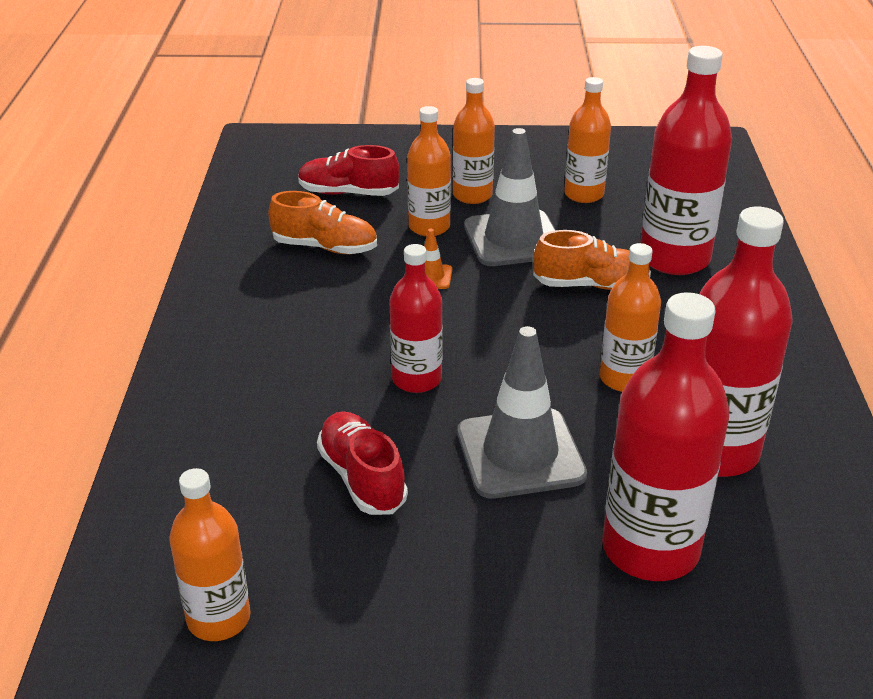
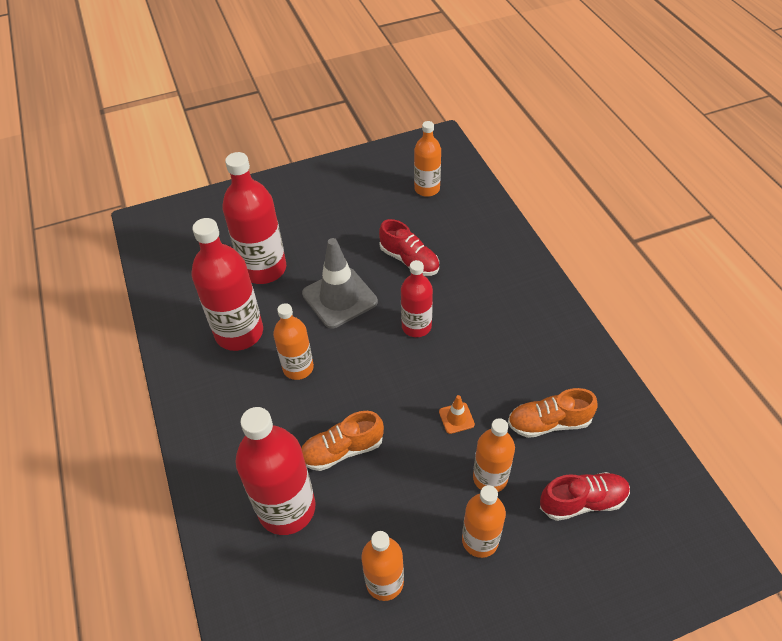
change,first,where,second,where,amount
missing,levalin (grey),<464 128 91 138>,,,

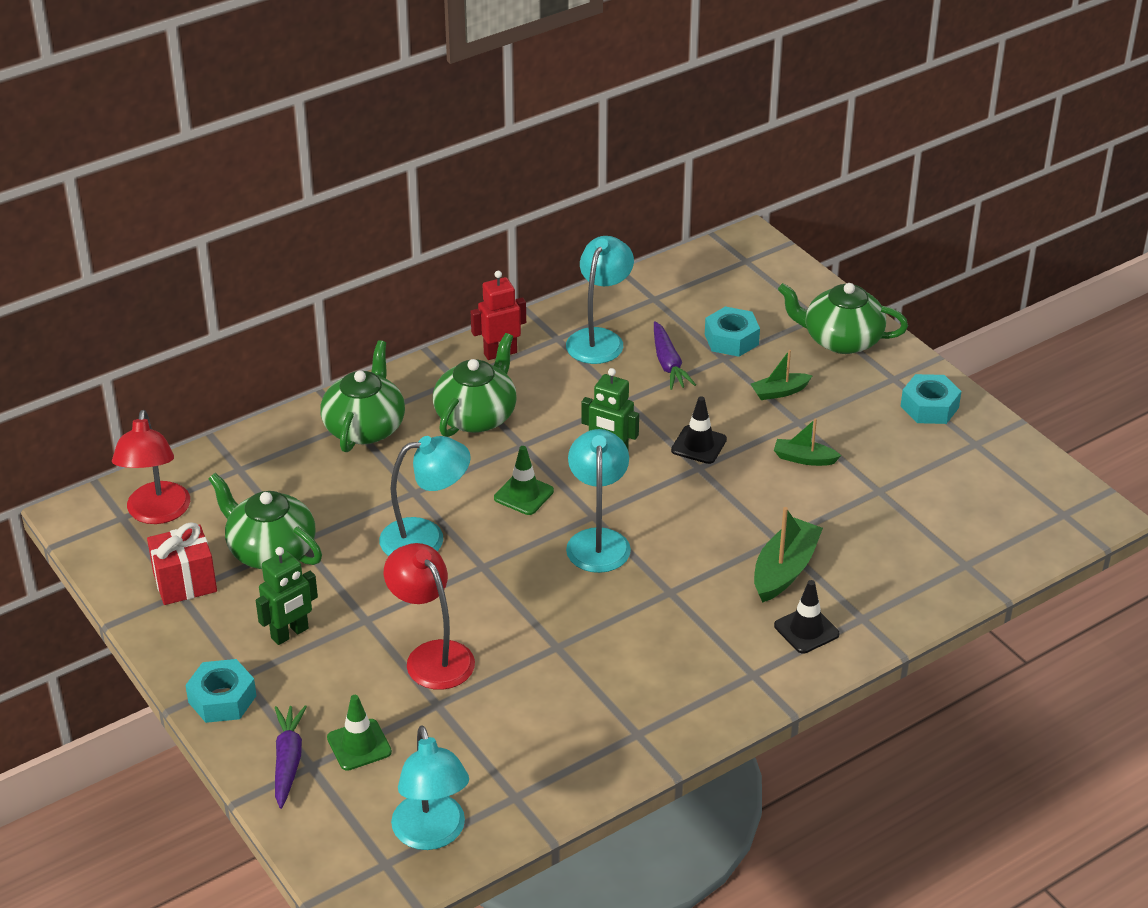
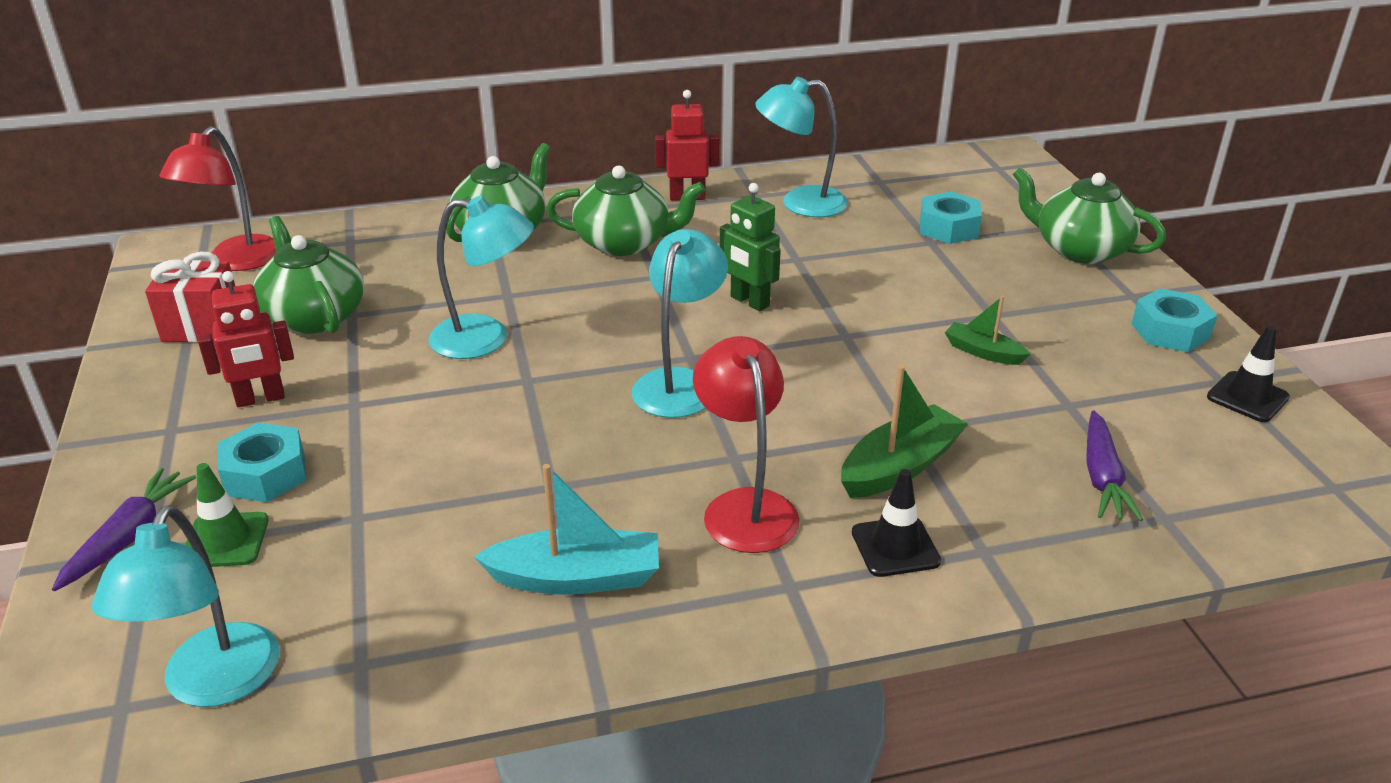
change,first,where,second,where,amount
relocated,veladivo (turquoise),<185 659 72 64>,,<218 423 89 79>,
colour,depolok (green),<256 547 62 98>,depolok (red),<198 271 96 136>,
relocated,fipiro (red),<384 543 91 147>,,<693 336 106 217>,
spun,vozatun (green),<433 333 84 104>,,<547 165 158 91>,45 degrees clockwise
missing,levalin (green),<494 446 60 69>,,,
spun,fipiro (turquoise),<566 236 68 128>,,<755 77 93 140>,135 degrees counterclockwise
relocated,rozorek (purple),<654 321 42 69>,,<1086 410 57 111>,
relocated,levalin (black),<671 396 56 68>,,<1207 325 83 97>,
missing,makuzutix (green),<751 350 61 50>,,,
appeared,,,makuzutix (turquoise),<474 464 185 131>,

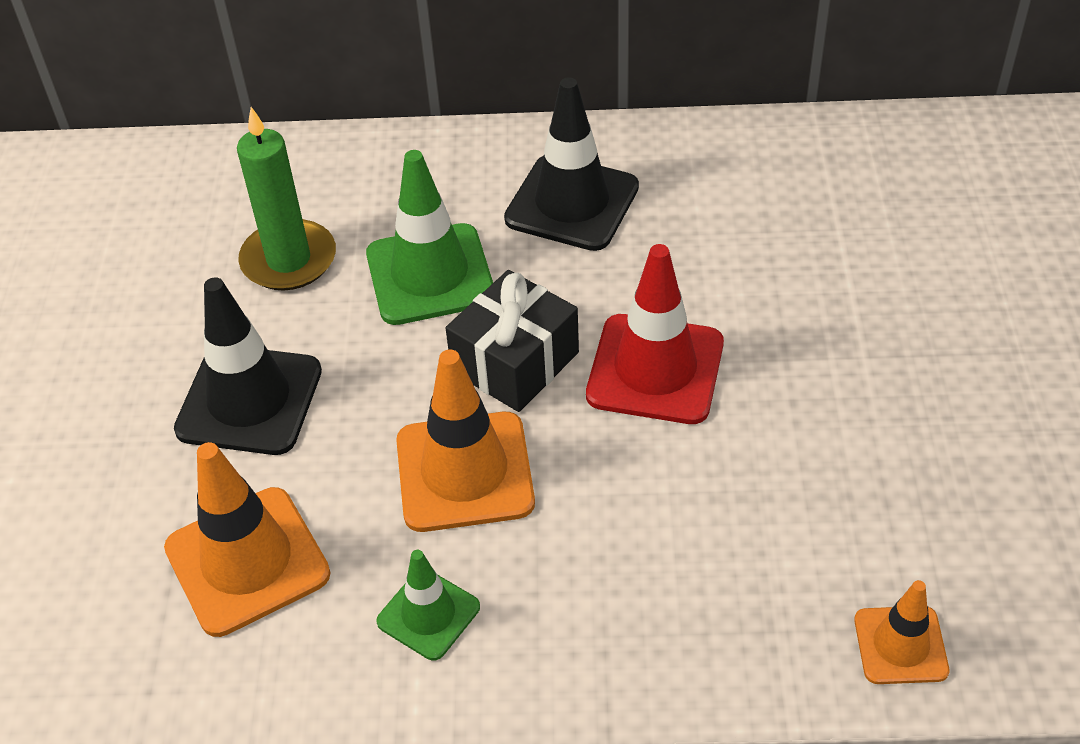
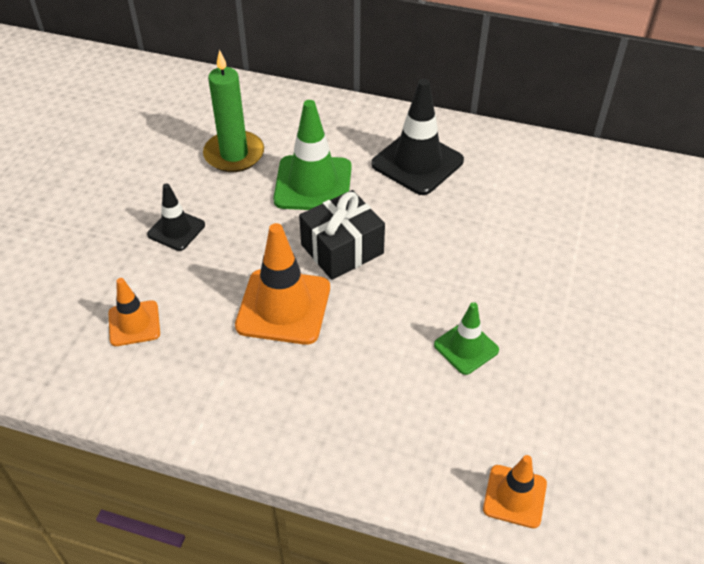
change,first,where,second,where,amount
size,levalin (orange),<164 442 167 195>,,<108 278 52 68>,x0.58
size,levalin (black),<174 277 148 178>,,<147 183 58 68>,x0.58
relocated,levalin (green),<376 550 104 110>,,<434 302 65 73>,
missing,levalin (red),<586 244 138 180>,,,

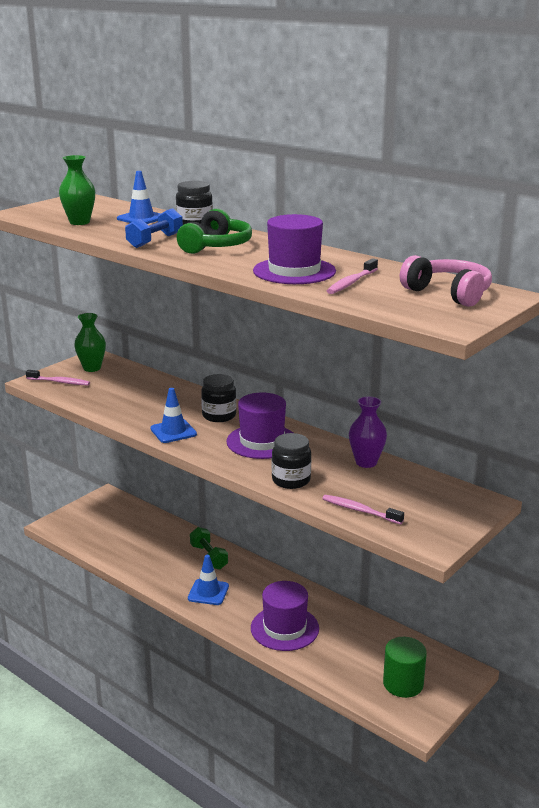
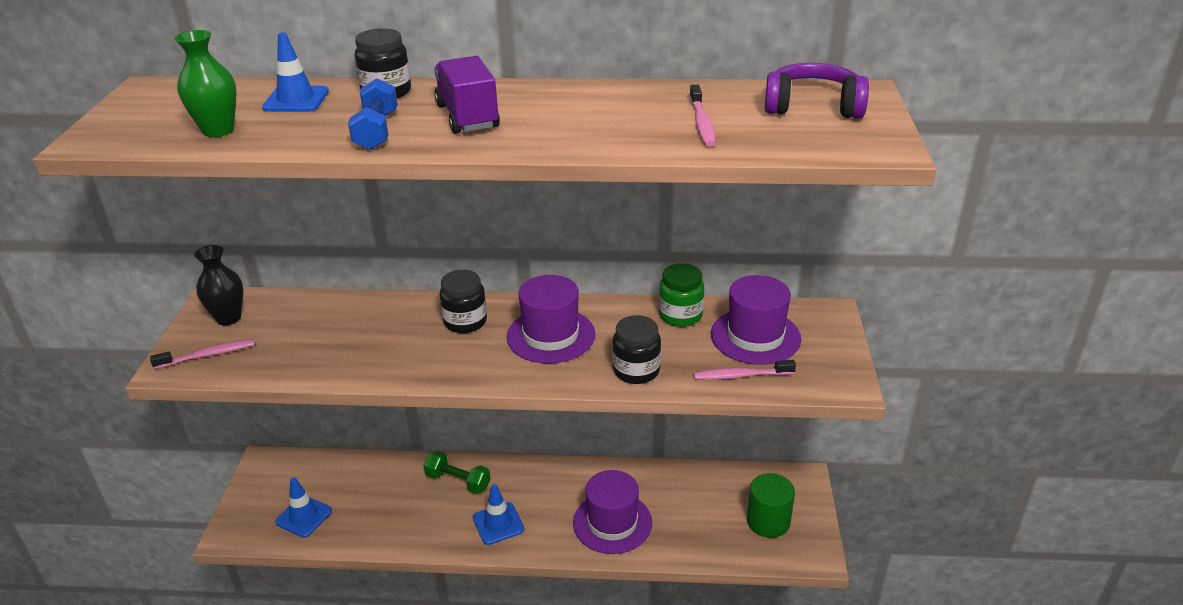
change,first,where,second,where,amount
colour,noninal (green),<74 313 32 59>,noninal (black),<194 245 49 80>,
relocated,levalin (blue),<150 388 47 55>,,<275 477 57 61>,
exchanged,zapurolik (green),<177 209 75 45>,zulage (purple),<434 56 66 78>,
relocated,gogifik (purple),<253 214 83 70>,,<711 275 90 90>,
exchanged,noninal (purple),<349 396 38 72>,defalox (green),<659 263 45 64>,
colour,zapurolik (pink),<400 255 92 52>,zapurolik (purple),<764 63 105 56>,

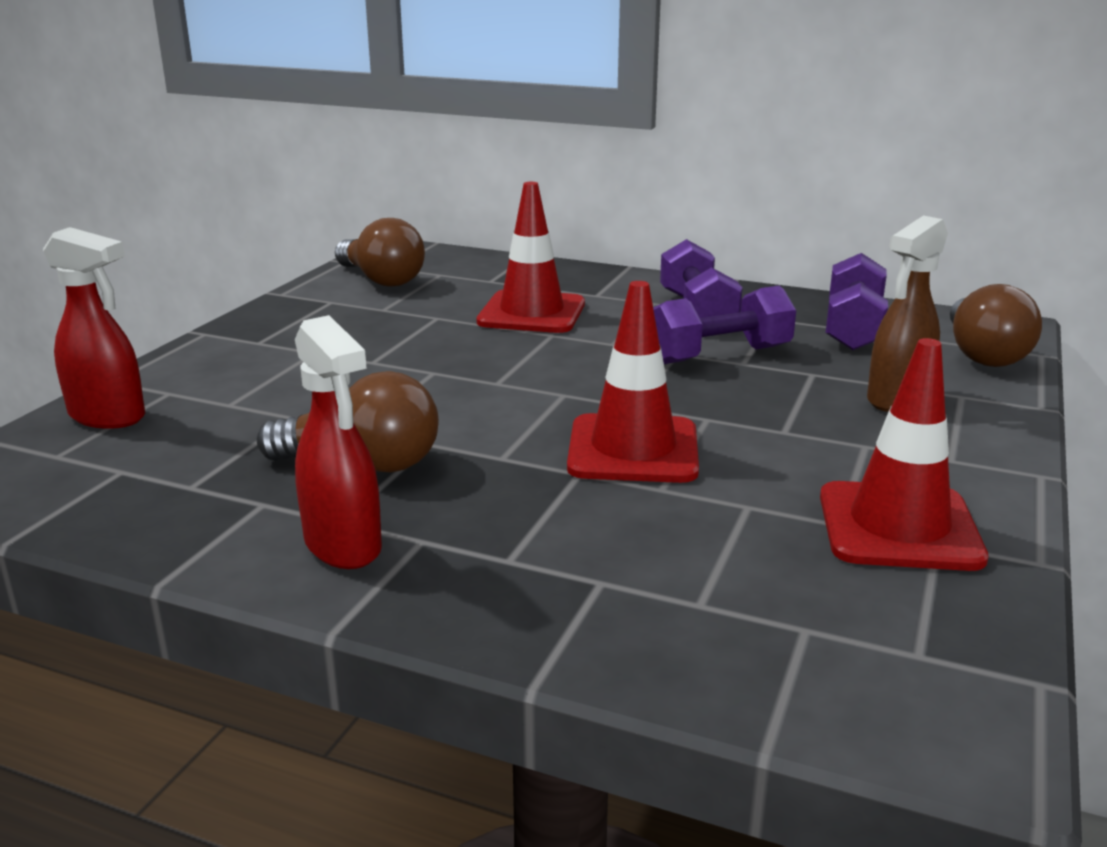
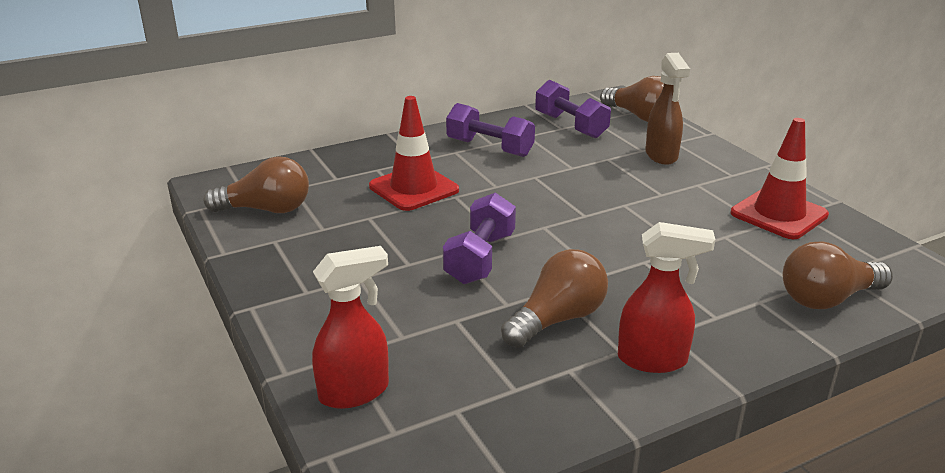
change,first,where,second,where,amount
missing,levalin (red),<567 281 132 202>,,,
relocated,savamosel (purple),<653 286 143 78>,,<443 192 73 92>,
appeared,,,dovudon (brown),<783 241 110 68>,

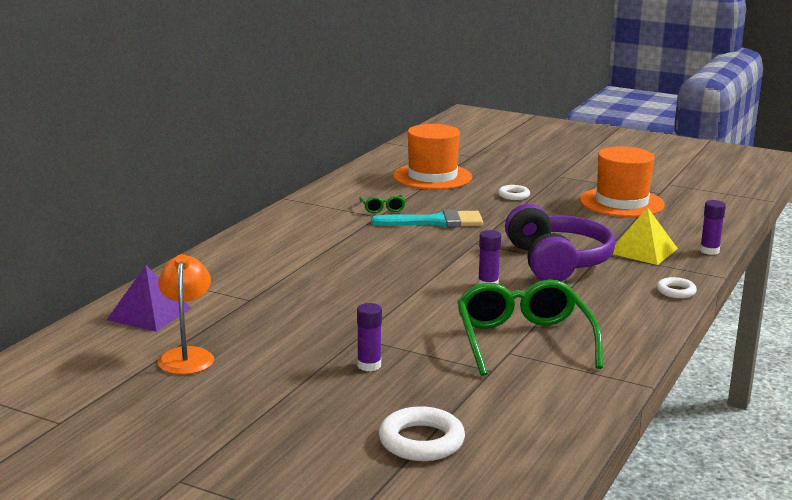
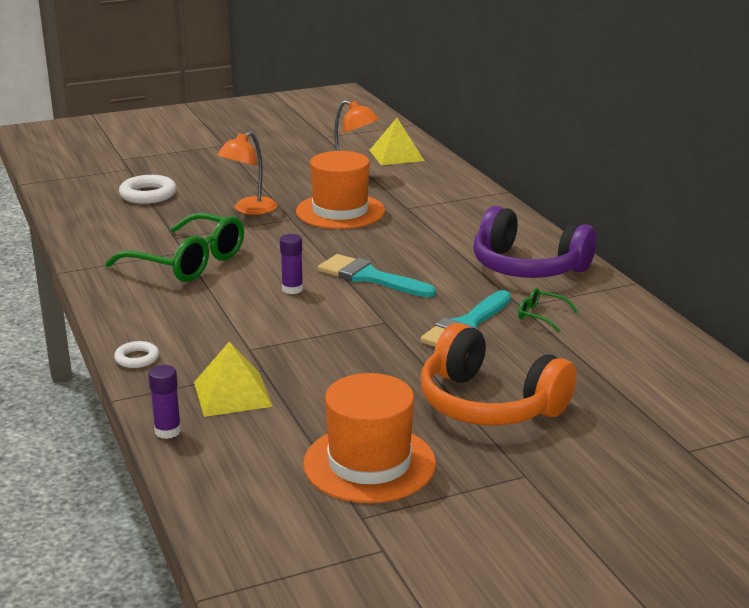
change,first,where,second,where,amount
missing,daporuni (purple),<106 265 85 67>,,,
exchanged,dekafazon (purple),<357 303 25 68>,fipiro (orange),<217 131 60 84>,
relocated,gogifik (orange),<393 124 79 66>,,<296 151 89 78>,
exchanged,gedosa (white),<498 185 32 15>,zapurolik (orange),<420 323 157 102>,
relocated,zapurolik (purple),<505 204 110 77>,,<473 206 124 72>,
appeared,,,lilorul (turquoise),<318 254 118 43>,
appeared,,,daporuni (yellow),<369 118 55 47>,

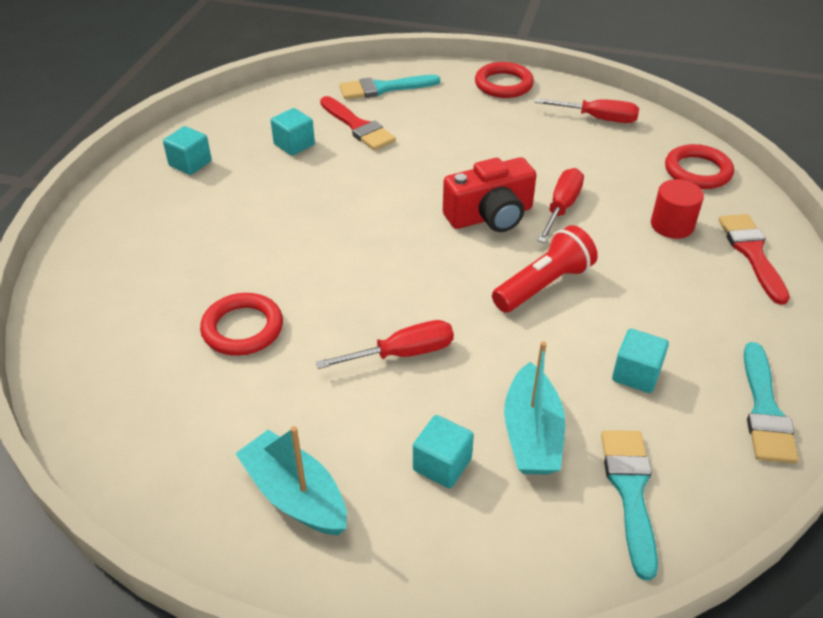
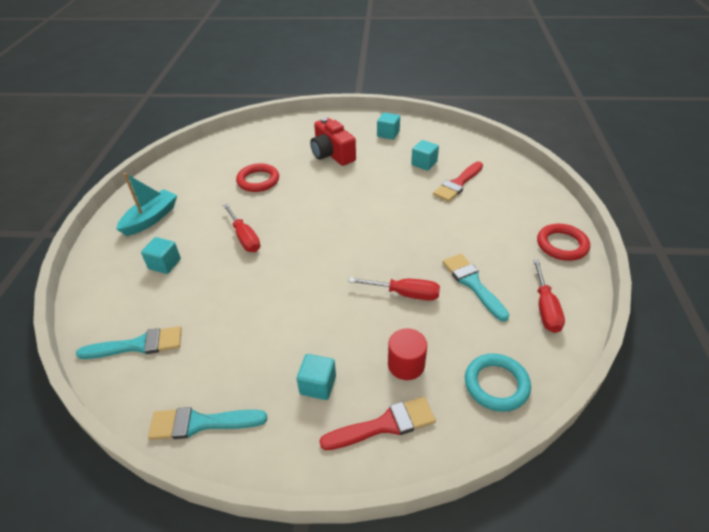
change,first,where,second,where,amount
relocated,lilorul (turquoise),<339 75 101 24>,,<443 254 66 68>,
relocated,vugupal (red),<443 157 93 75>,,<310 117 46 49>,
missing,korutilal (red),<492 225 106 88>,,,
missing,makuzutix (turquoise),<504 341 61 134>,,,
relocated,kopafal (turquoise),<612 329 57 64>,,<297 354 39 46>,
colour,gedosa (red),<665 144 69 45>,gedosa (turquoise),<465 354 66 58>,

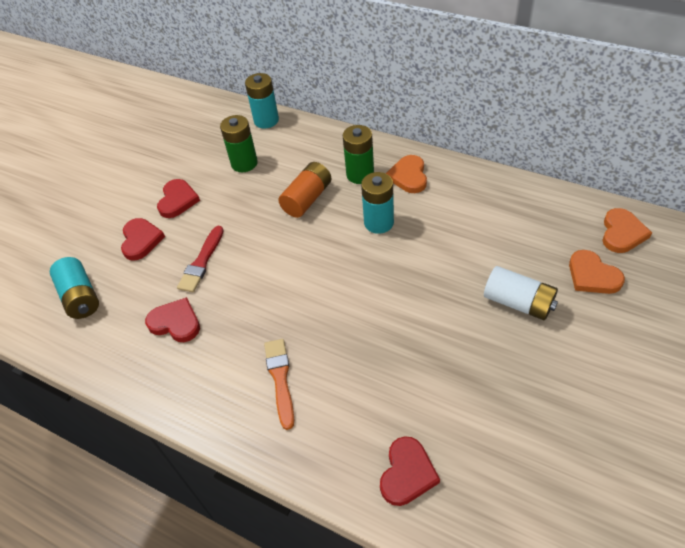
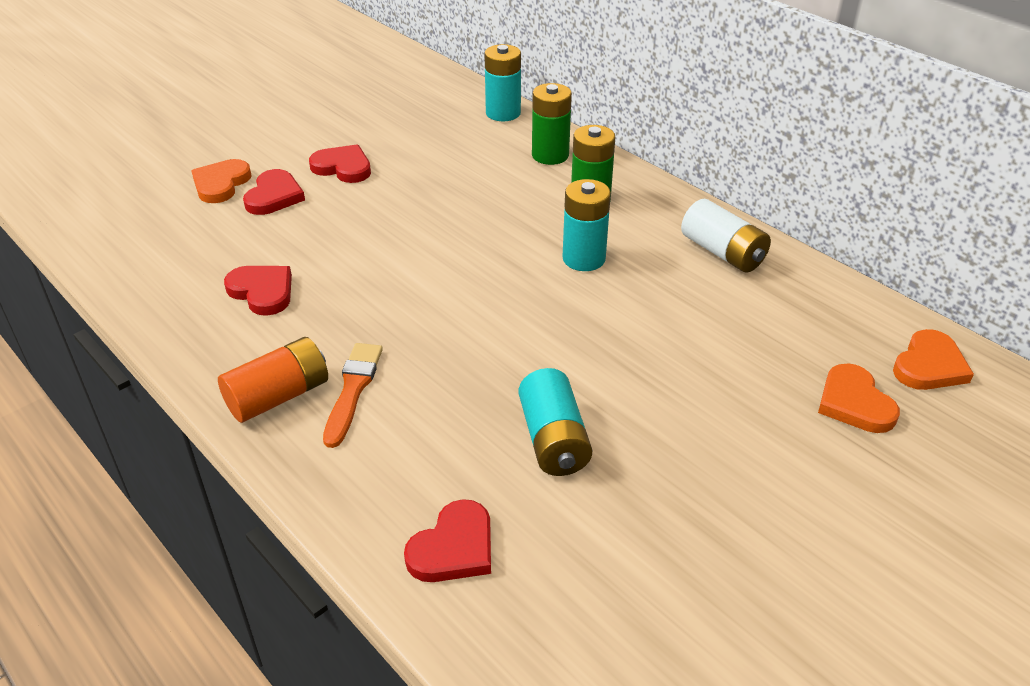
change,first,where,second,where,amount
relocated,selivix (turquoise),<50 257 49 62>,,<519 368 73 108>,
spun,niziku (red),<157 179 43 39>,,<309 144 62 39>,90 degrees counterclockwise
missing,lilorul (red),<177 226 47 66>,,,
relocated,selivix (green),<220 115 38 57>,,<532 83 40 82>,
relocated,selivix (orange),<278 162 54 56>,,<218 337 110 86>,
relocated,niziku (orange),<386 155 41 38>,,<191 159 60 44>,
relocated,selivix (white),<484 266 74 54>,,<681 199 90 74>,

